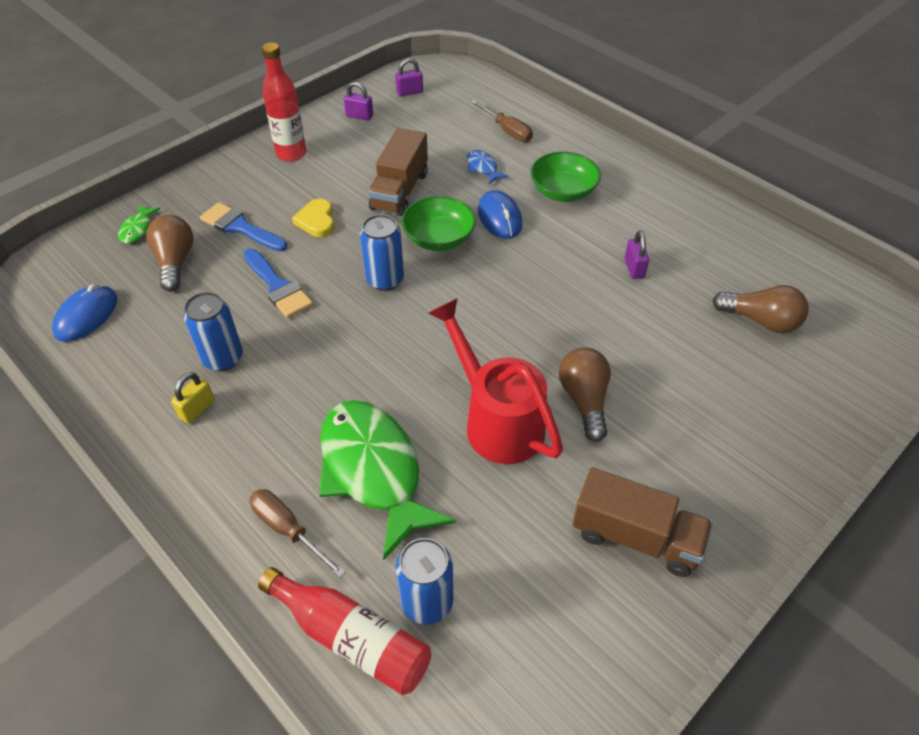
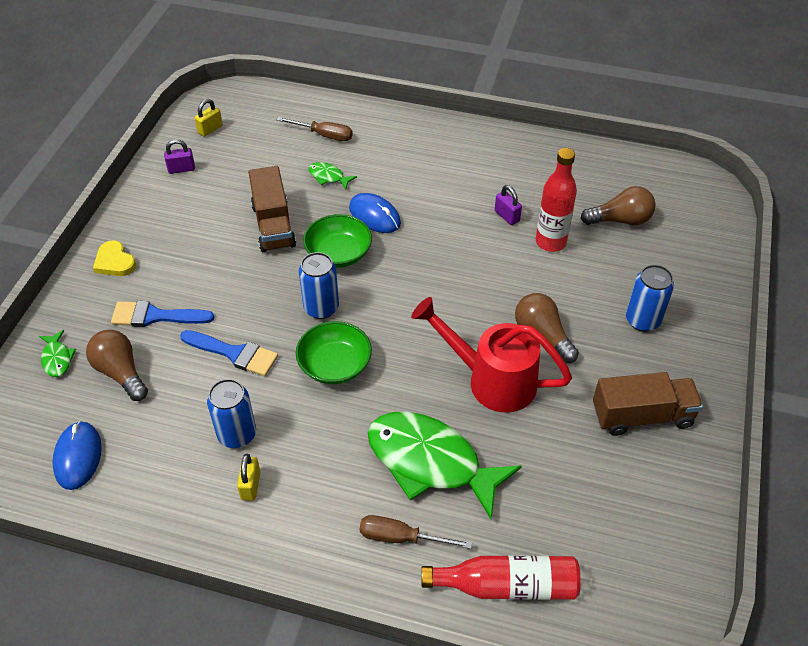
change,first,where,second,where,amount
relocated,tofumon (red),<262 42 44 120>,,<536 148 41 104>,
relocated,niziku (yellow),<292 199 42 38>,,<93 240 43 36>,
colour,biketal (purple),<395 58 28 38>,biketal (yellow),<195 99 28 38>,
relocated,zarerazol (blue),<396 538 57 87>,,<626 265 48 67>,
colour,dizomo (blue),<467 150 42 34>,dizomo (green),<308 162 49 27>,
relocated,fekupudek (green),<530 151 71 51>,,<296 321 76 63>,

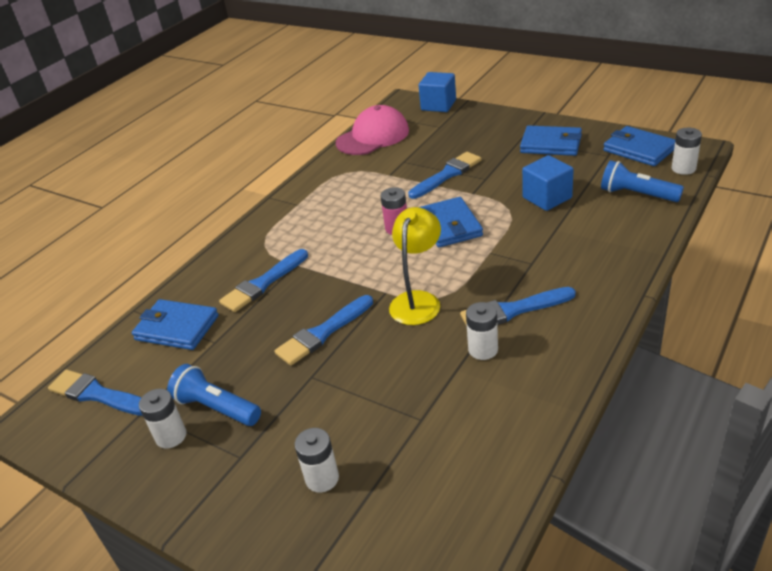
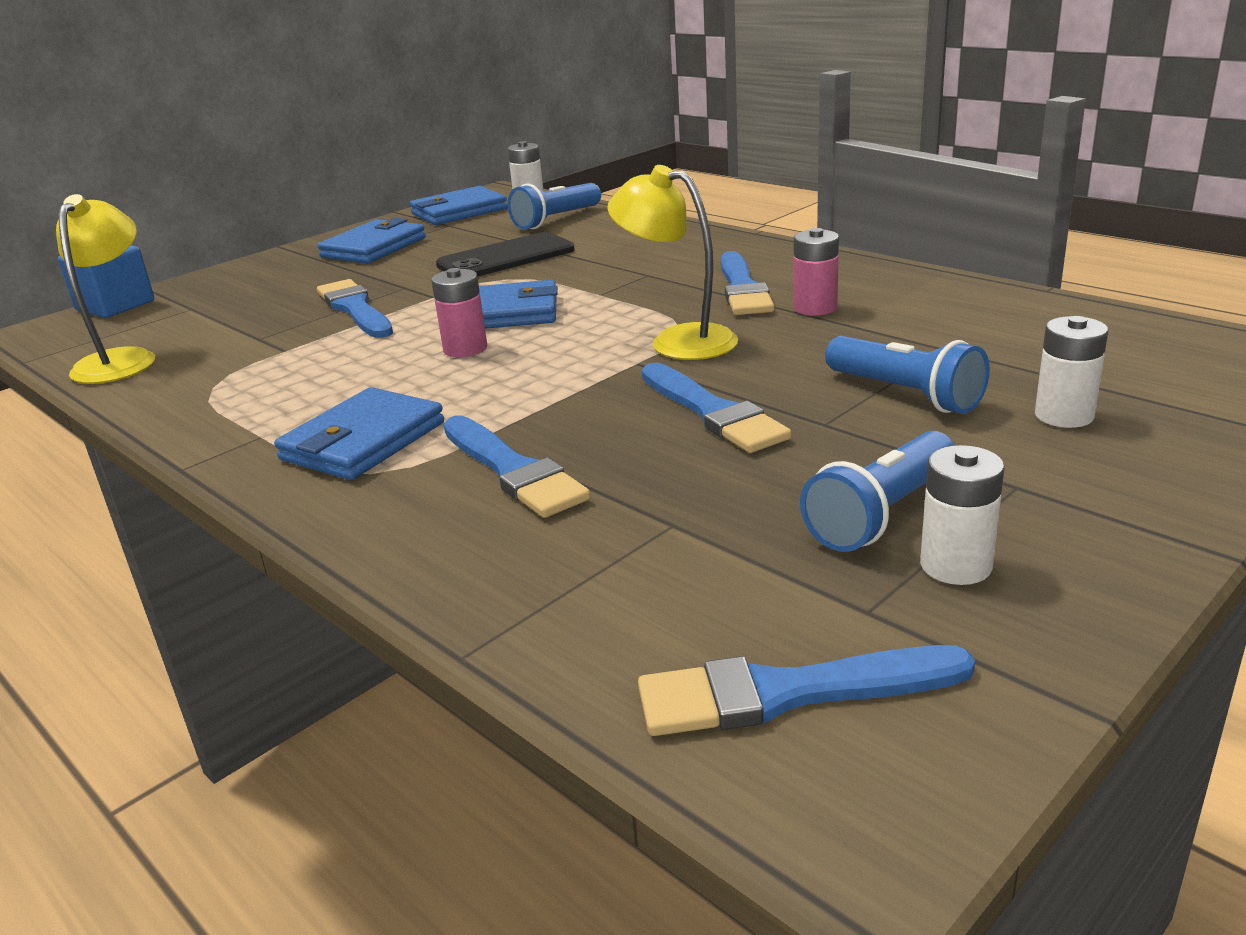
change,first,where,second,where,amount
spun,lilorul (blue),<48 370 95 46>,,<638 645 337 91>,45 degrees clockwise
relocated,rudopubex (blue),<132 299 87 51>,,<274 387 170 93>,
exchanged,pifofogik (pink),<336 105 73 50>,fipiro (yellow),<56 194 99 190>,
colour,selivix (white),<466 302 32 58>,selivix (pink),<793 228 46 88>,
exchanged,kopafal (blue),<522 155 52 56>,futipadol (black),<436 232 138 45>,
appeared,,,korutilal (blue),<825 336 165 78>,

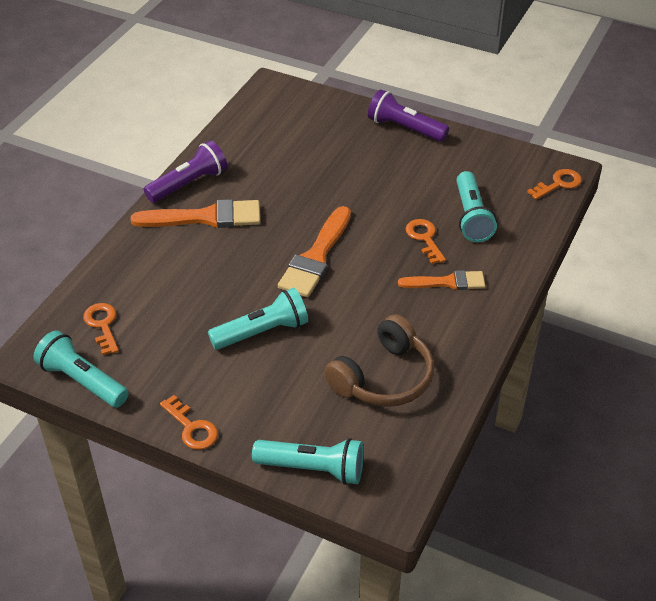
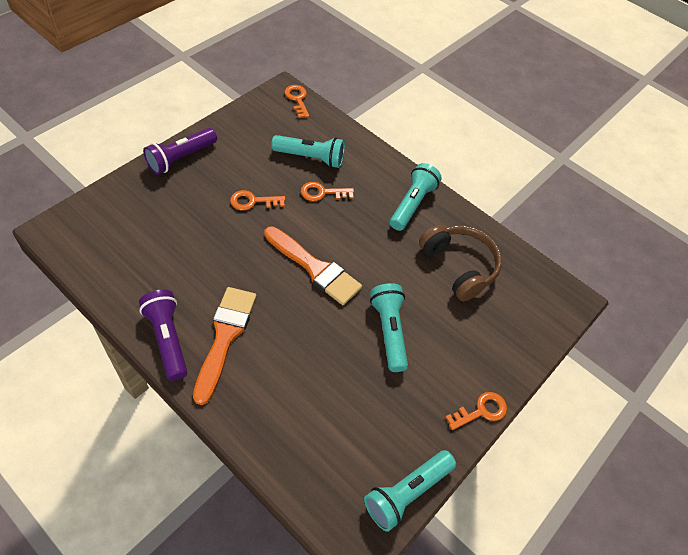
change,first,where,second,where,amount
relocated,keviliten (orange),<83 303 36 52>,,<230 190 55 21>,
relocated,korutilal (turquoise),<252 438 112 47>,,<390 163 52 68>,
missing,lilorul (orange),<398 270 87 20>,,,

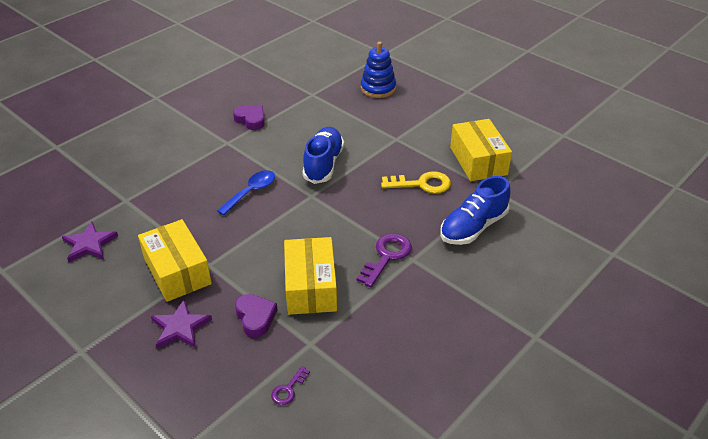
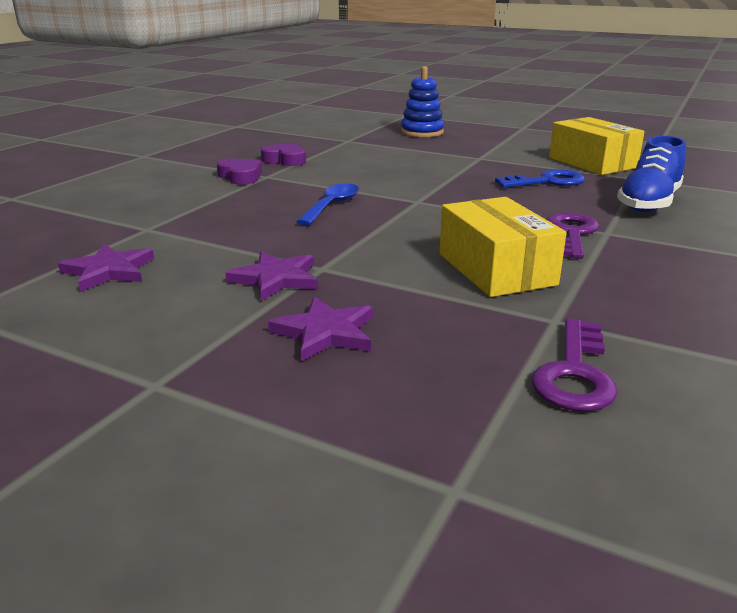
change,first,where,second,where,amount
exchanged,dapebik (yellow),<138 219 74 83>,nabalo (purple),<225 251 93 50>,
relocated,niziku (purple),<235 294 43 43>,,<217 158 45 27>,
size,keviliten (purple),<271 366 39 39>,,<532 318 85 93>,x1.85
missing,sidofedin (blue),<302 127 42 57>,,,
colour,keviliten (yellow),<381 171 70 23>,keviliten (blue),<495 169 90 19>,

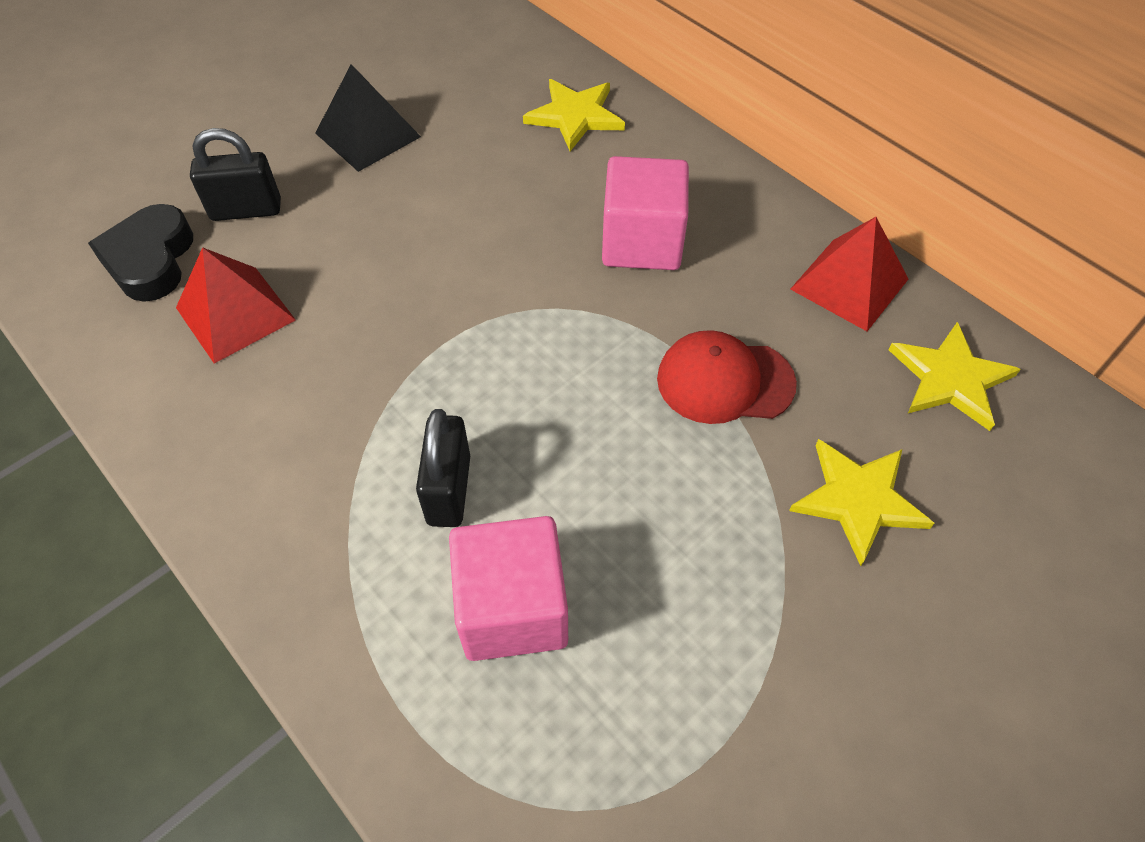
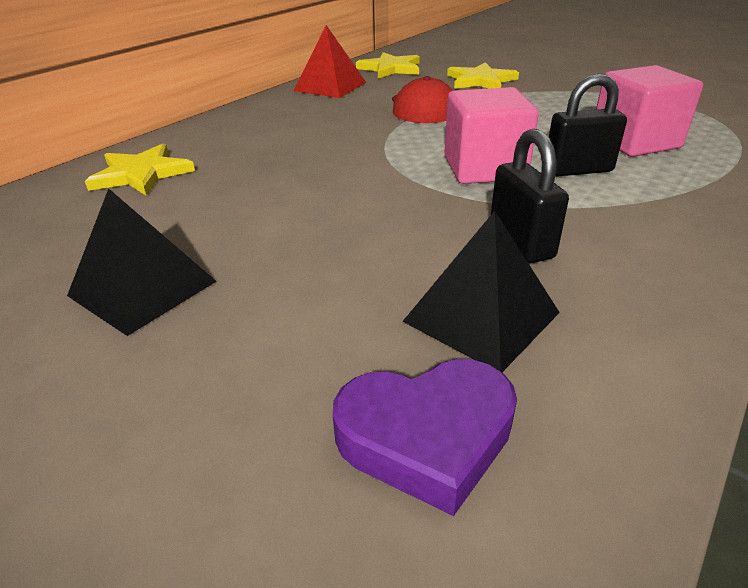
change,first,where,second,where,amount
colour,niziku (black),<88 204 105 98>,niziku (purple),<333 359 184 157>,
colour,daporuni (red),<176 247 120 117>,daporuni (black),<402 211 158 161>,
relocated,biketal (black),<190 128 91 93>,,<491 129 78 134>,
relocated,kopafal (pink),<602 156 87 114>,,<444 87 95 97>,

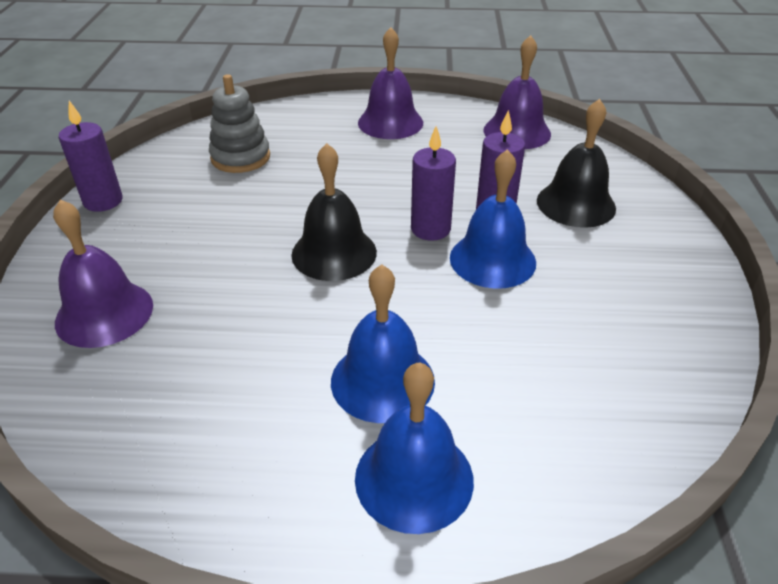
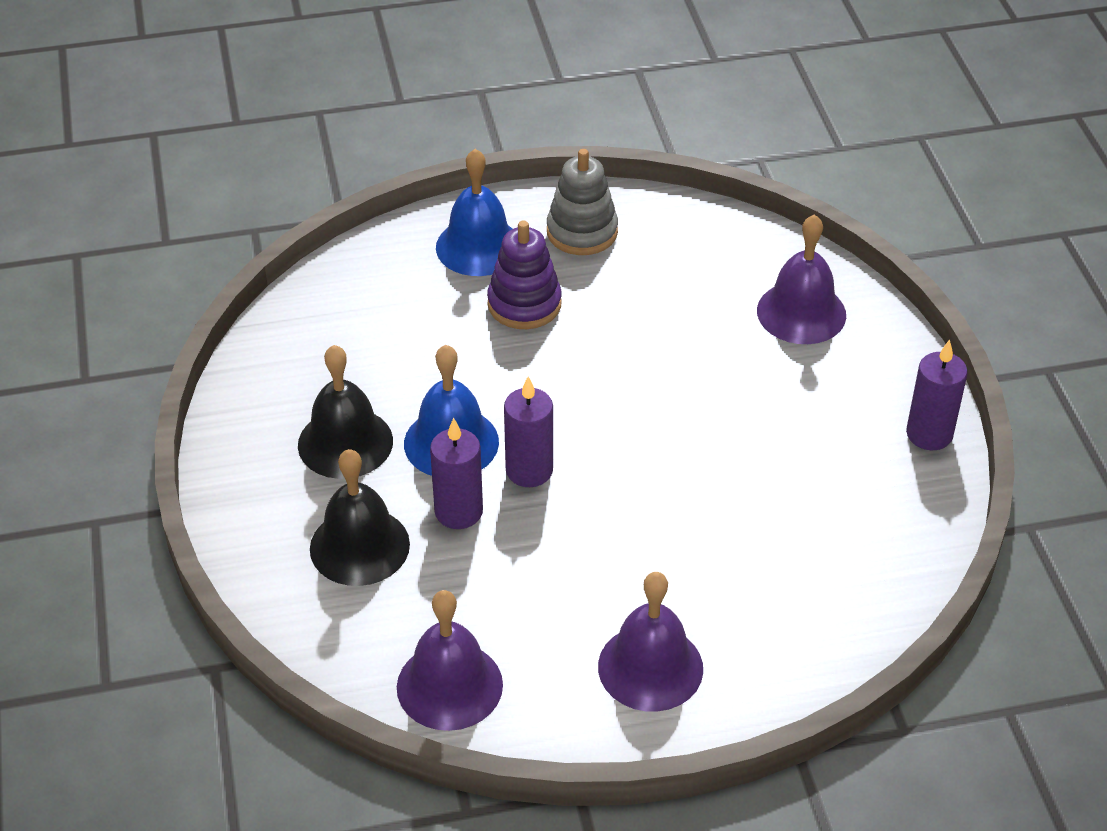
change,first,where,second,where,amount
relocated,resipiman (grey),<209 74 61 99>,,<547 149 71 106>,
relocated,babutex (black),<292 143 85 138>,,<298 345 95 134>,
exchanged,babutex (blue),<331 264 104 159>,resipiman (purple),<487 220 75 109>,

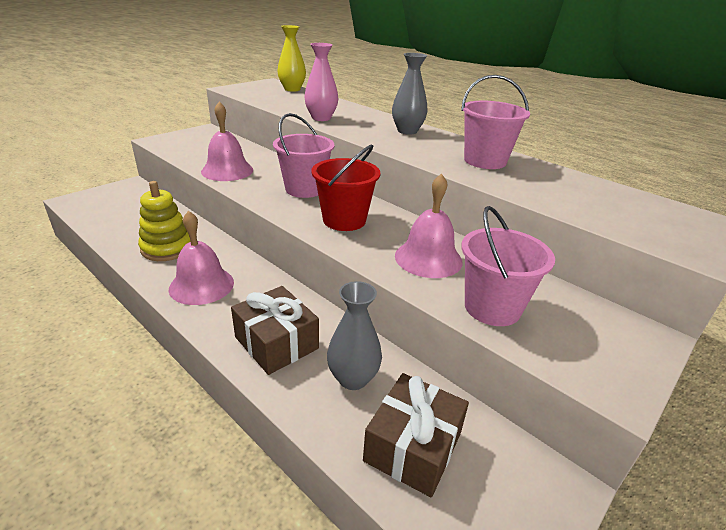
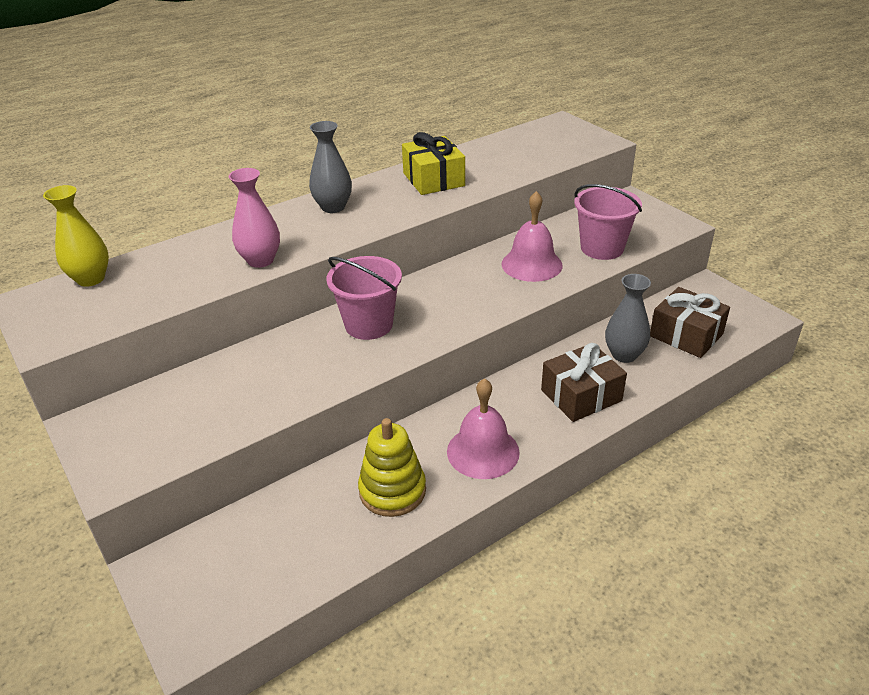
change,first,where,second,where,amount
missing,babutex (pink),<201 102 52 79>,,,
missing,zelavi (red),<311 145 70 86>,,,
exchanged,zelavi (pink),<461 75 69 94>,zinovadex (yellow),<402 132 63 63>,

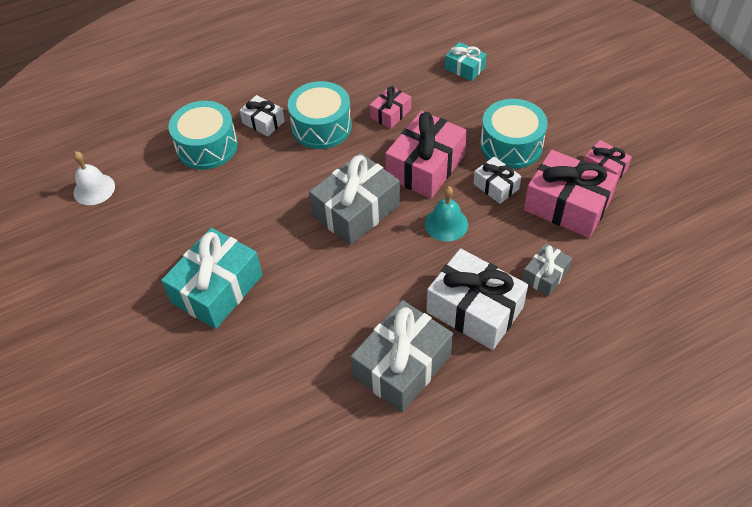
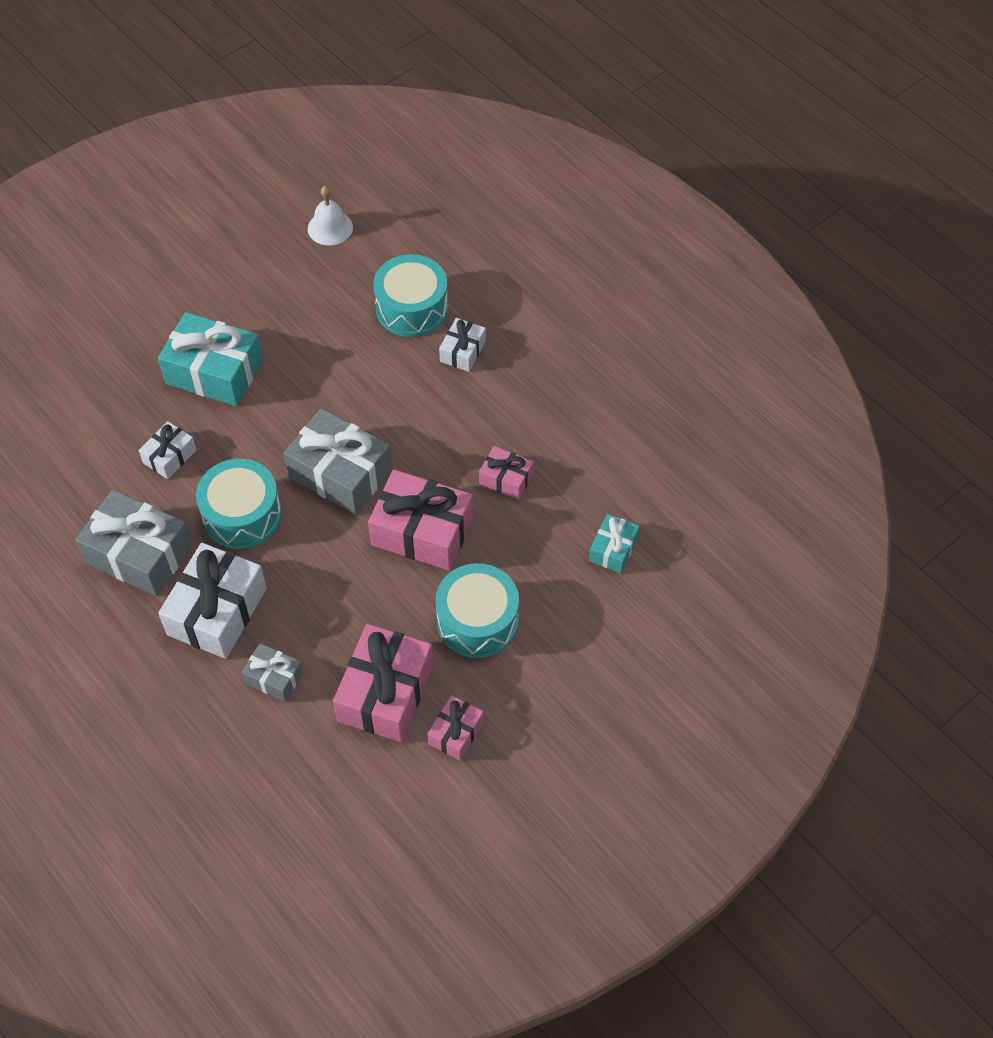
change,first,where,second,where,amount
relocated,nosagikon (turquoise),<288 81 64 68>,,<196 459 86 90>,
missing,babutex (turquoise),<425 186 43 55>,,,
relocated,zinovadex (white),<473 156 48 48>,,<139 421 57 58>,

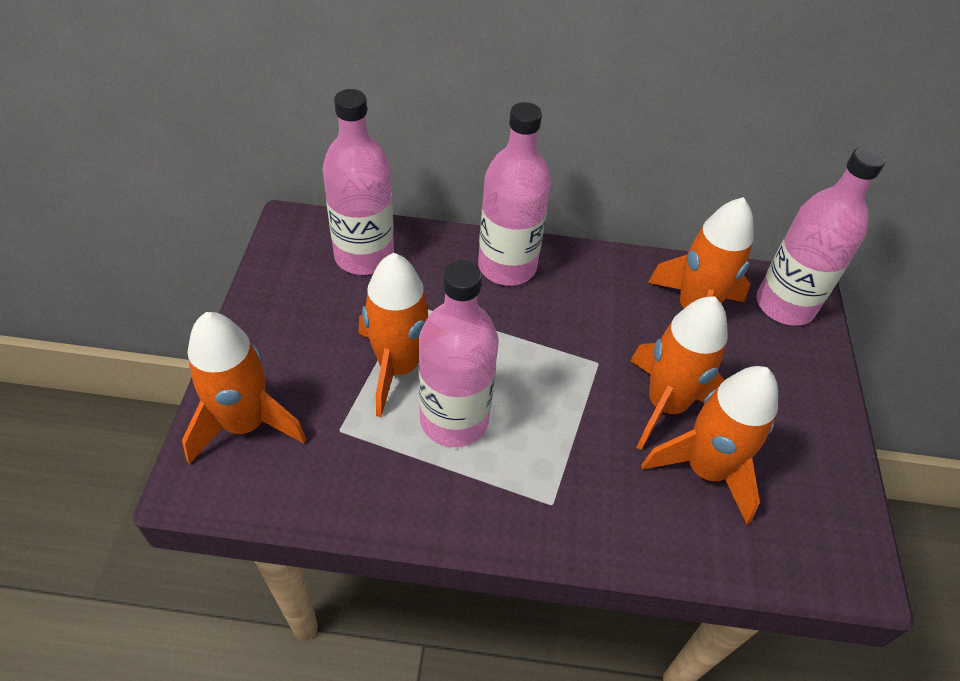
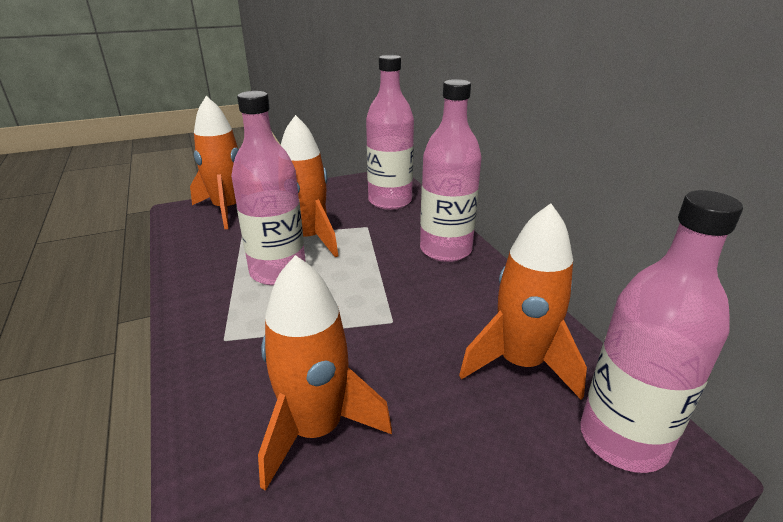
change,first,where,second,where,amount
missing,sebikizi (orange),<630 296 98 154>,,,

